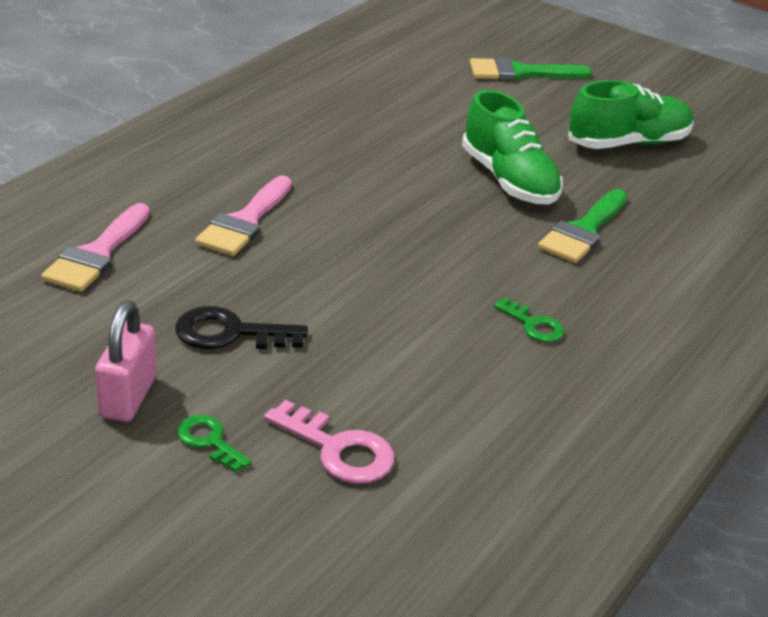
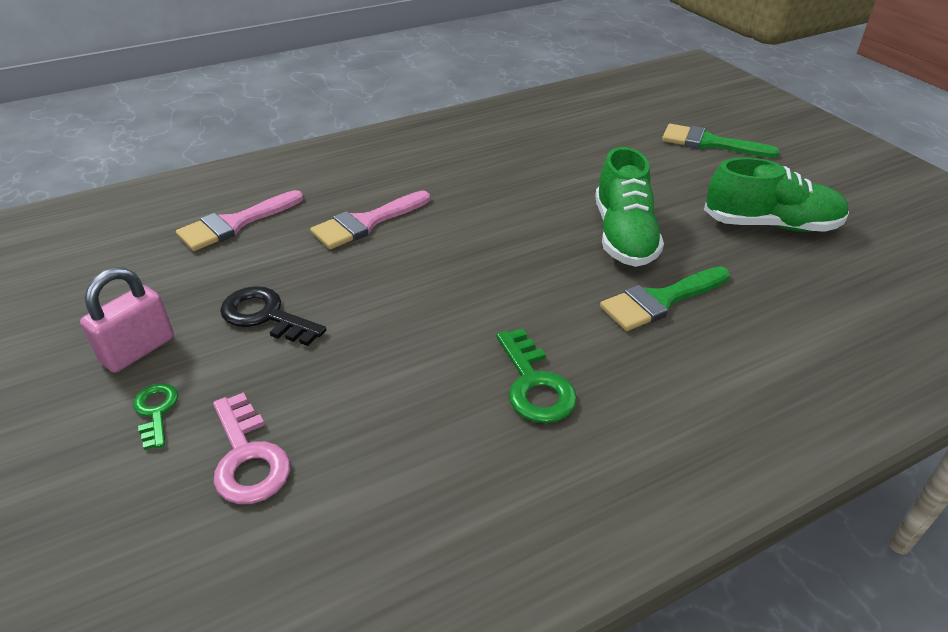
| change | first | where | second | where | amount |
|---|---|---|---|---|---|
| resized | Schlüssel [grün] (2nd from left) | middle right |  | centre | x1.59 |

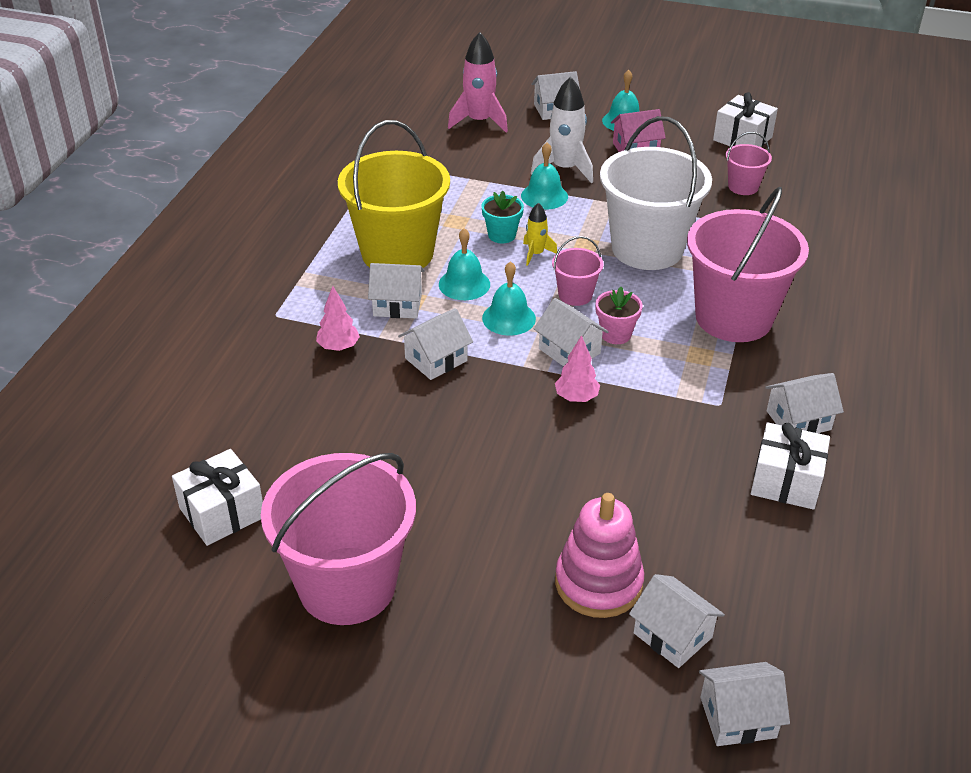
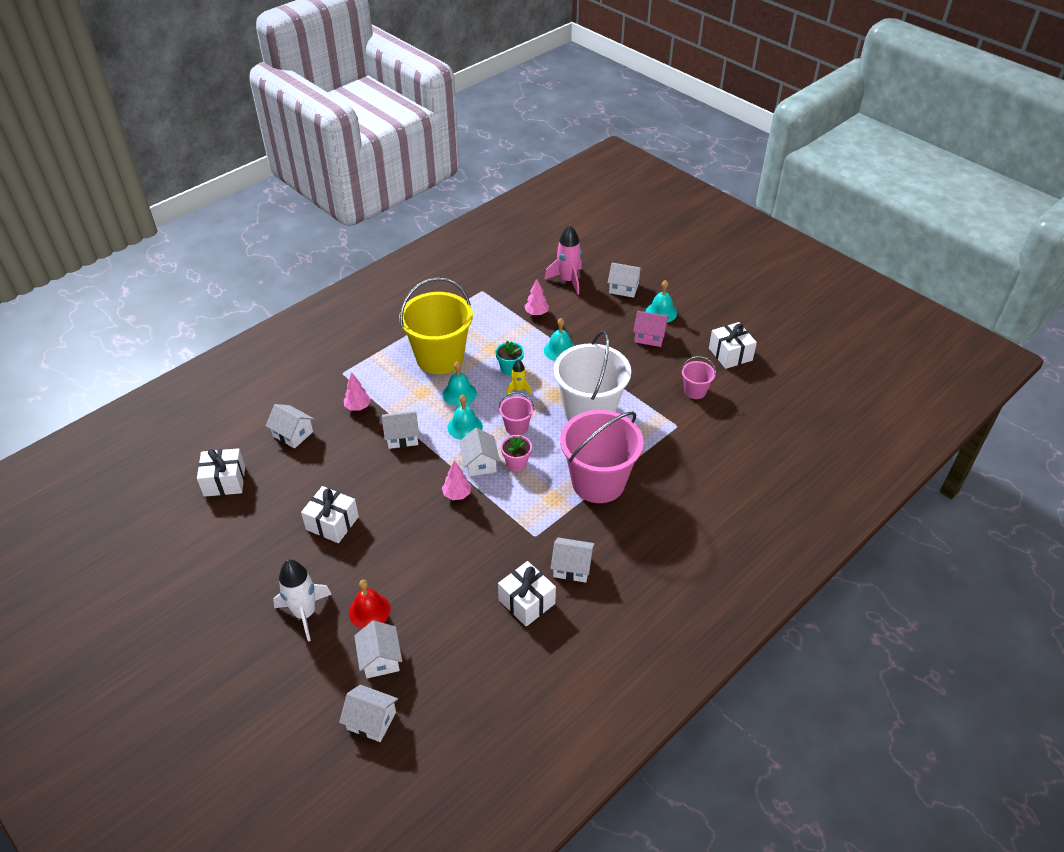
| change | first | where | second | where | amount |
|---|---|---|---|---|---|
| moved | Rakete [weiß] | top centre |  | bottom left |  |
| moved | Haus [weiß] (1st from left) | centre |  | middle left |  |
| removed | Eimer [rosa] (1st from left) | bottom centre |  |  |  |
| replaced | Stapelspielzeug [rosa] | bottom centre | Glocke [rot] | bottom centre |  |
| added |  |  | Baum [rosa] (3rd from left) | centre |  |
| added |  |  | Geschenk [weiß] (2nd from left) | middle left |  |

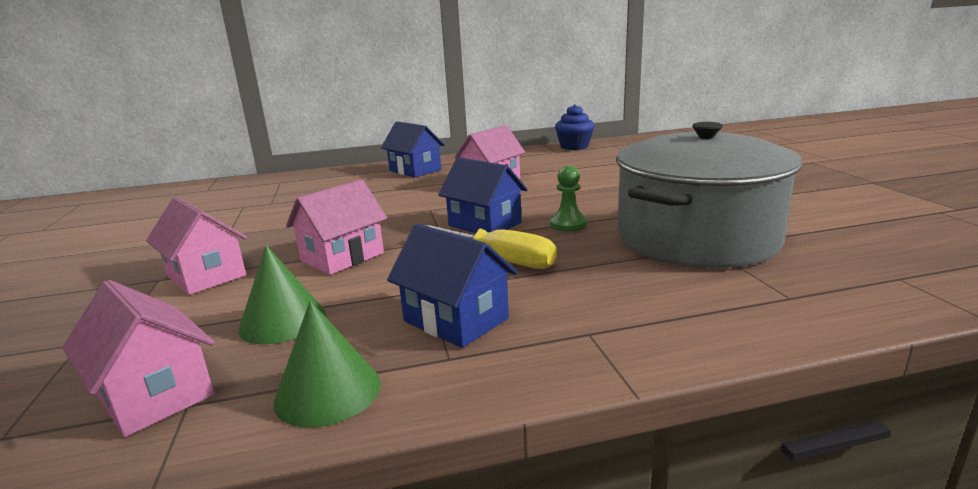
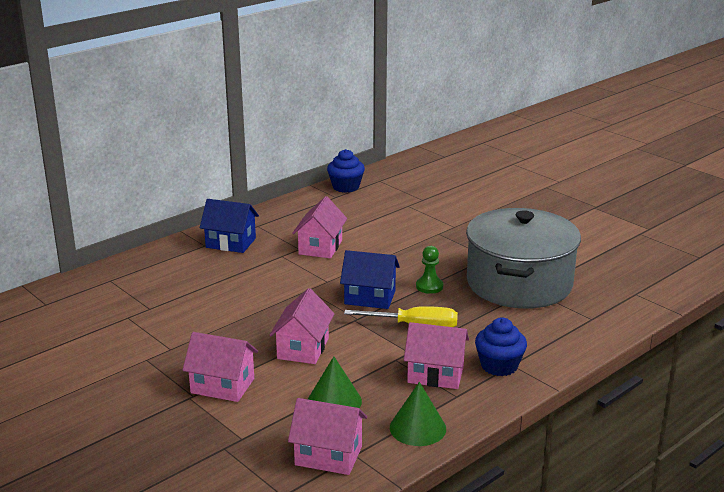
| change | first | where | second | where | amount |
|---|---|---|---|---|---|
| recoloured | Haus [blau] (2nd from left) | centre | Haus [rosa] (5th from left) | bottom centre |  |
| added |  |  | Muffin [blau] (2nd from left) | bottom right |  |

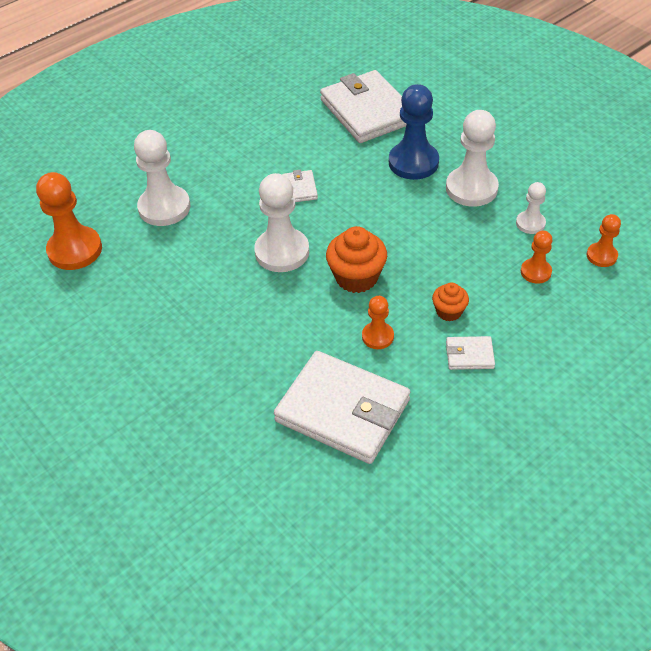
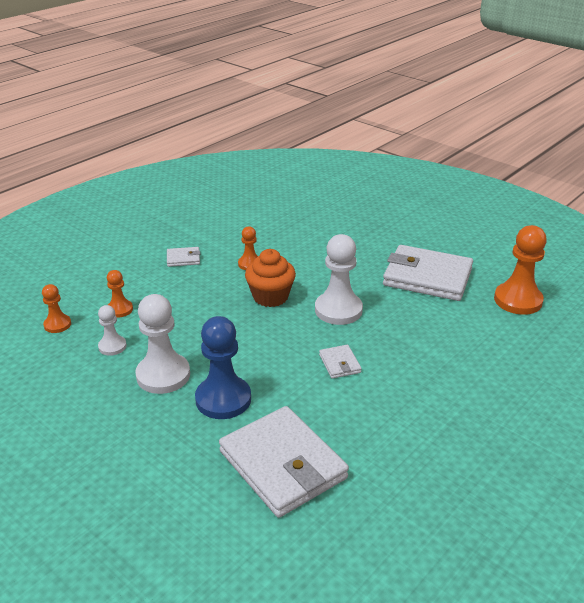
| change | first | where | second | where | amount |
|---|---|---|---|---|---|
| removed | Bauer [weiß] (1st from left) | top left |  |  |  |
| removed | Muffin [orange] (2nd from left) | middle right |  |  |  |
| moved | Geldbörse [weiß] (2nd from left in the first image) | centre | Geldbörse [weiß] (4th from left) | middle right |  |

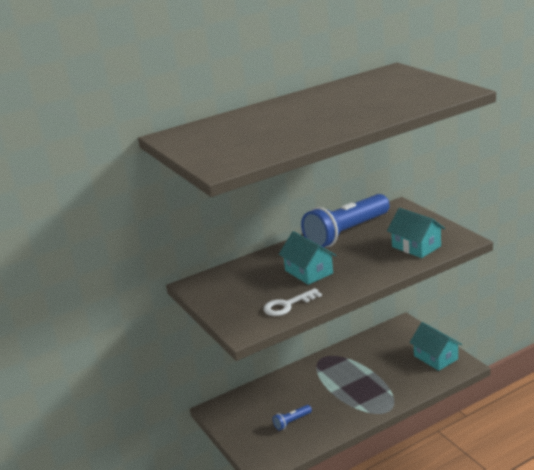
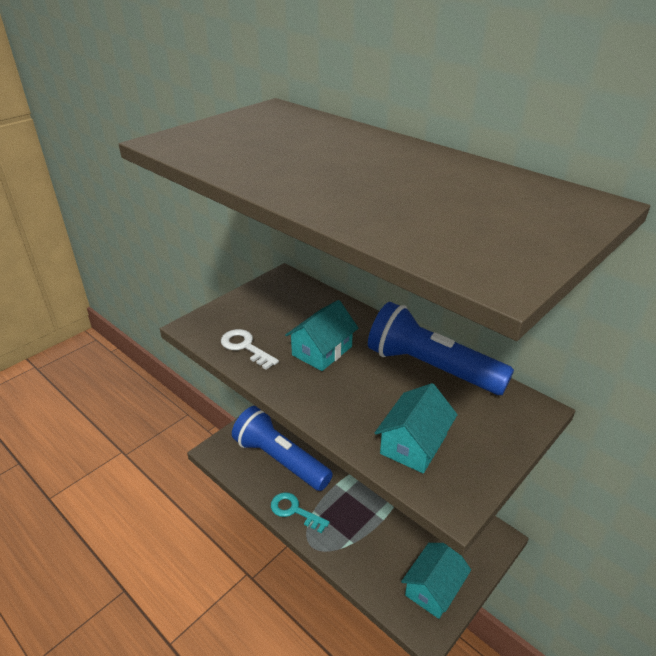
| change | first | where | second | where | amount |
|---|---|---|---|---|---|
| resized | Taschenlampe [blau] (1st from left) | bottom centre |  | bottom centre | x2.49 |
| added |  |  | Schlüssel [türkis] | bottom centre |  |

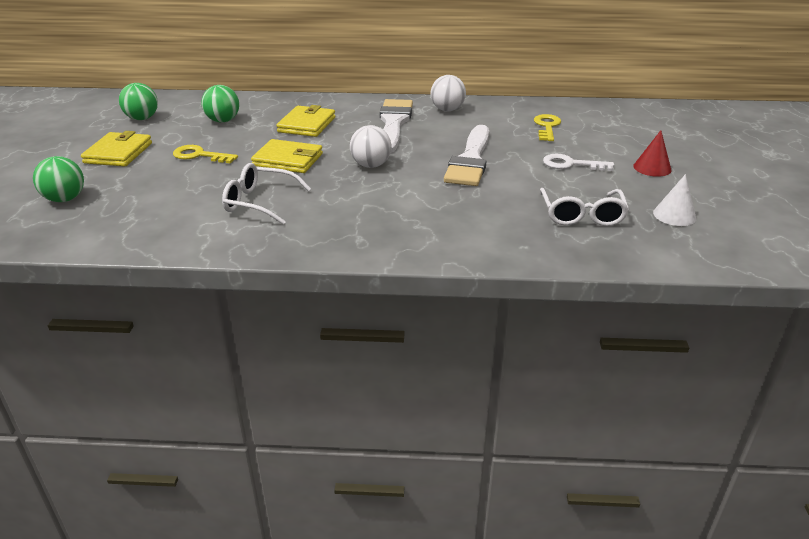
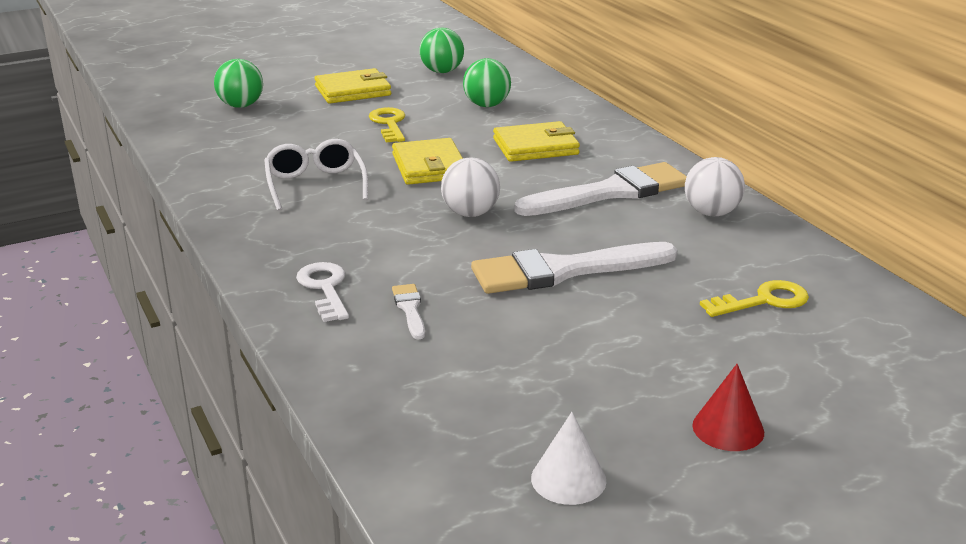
| change | first | where | second | where | amount |
|---|---|---|---|---|---|
| moved | Schlüssel [weiß] | top right |  | centre |  |
| removed | Brille [weiß] (2nd from left) | middle right |  |  |  |
| added |  |  | Pinsel [weiß] (1st from left) | centre |  |

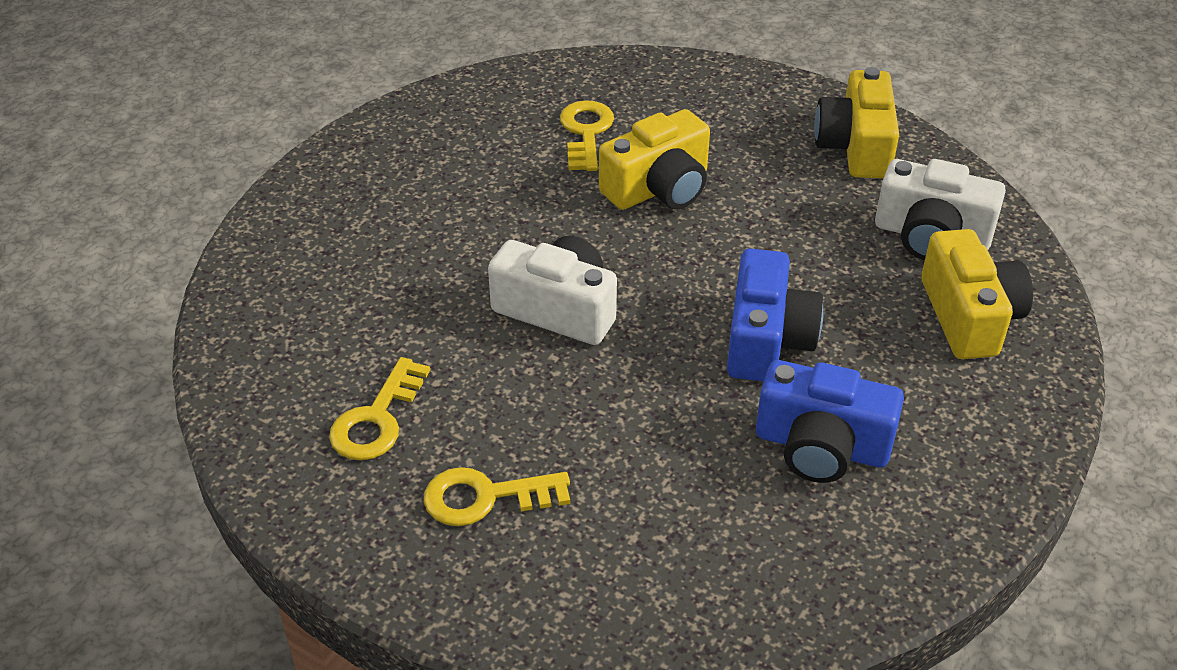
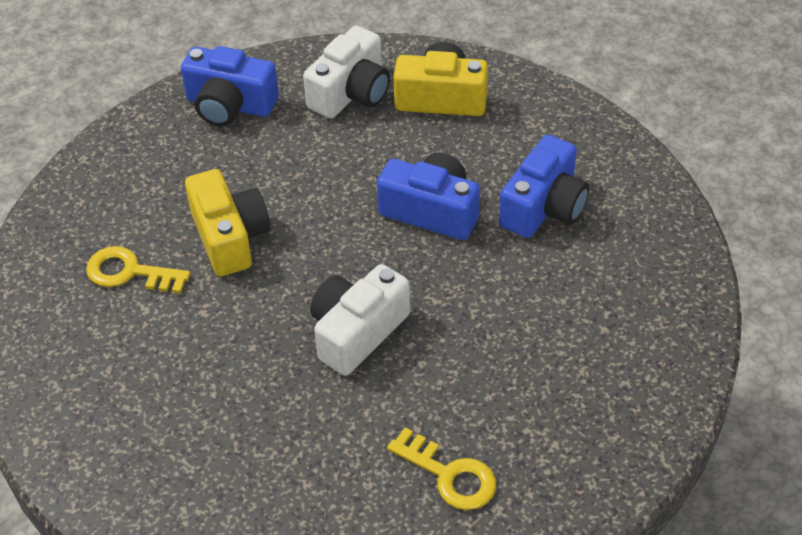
| change | first | where | second | where | amount |
|---|---|---|---|---|---|
| recoloured | Kamera [gelb] (2nd from left) | top right | Kamera [blau] (1st from left) | top left |  |
| removed | Schlüssel [gelb] (2nd from left) | bottom centre |  |  |  |

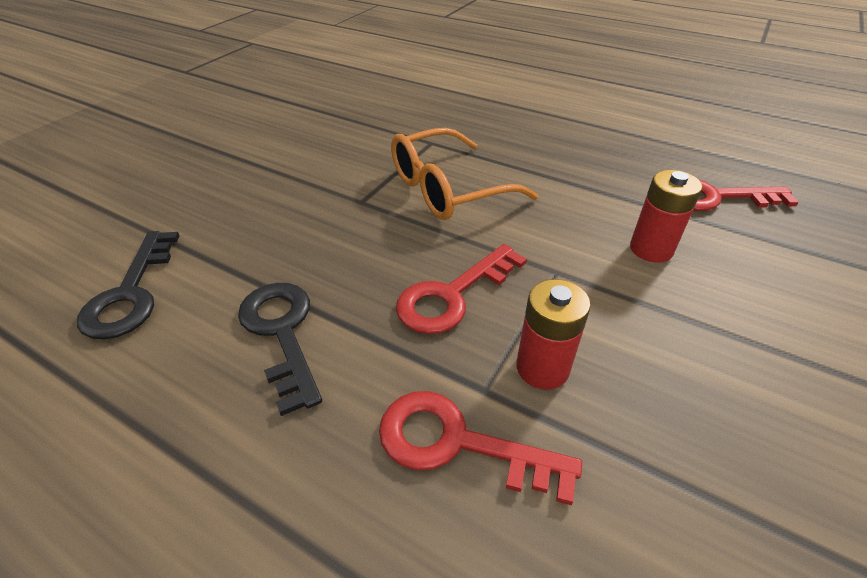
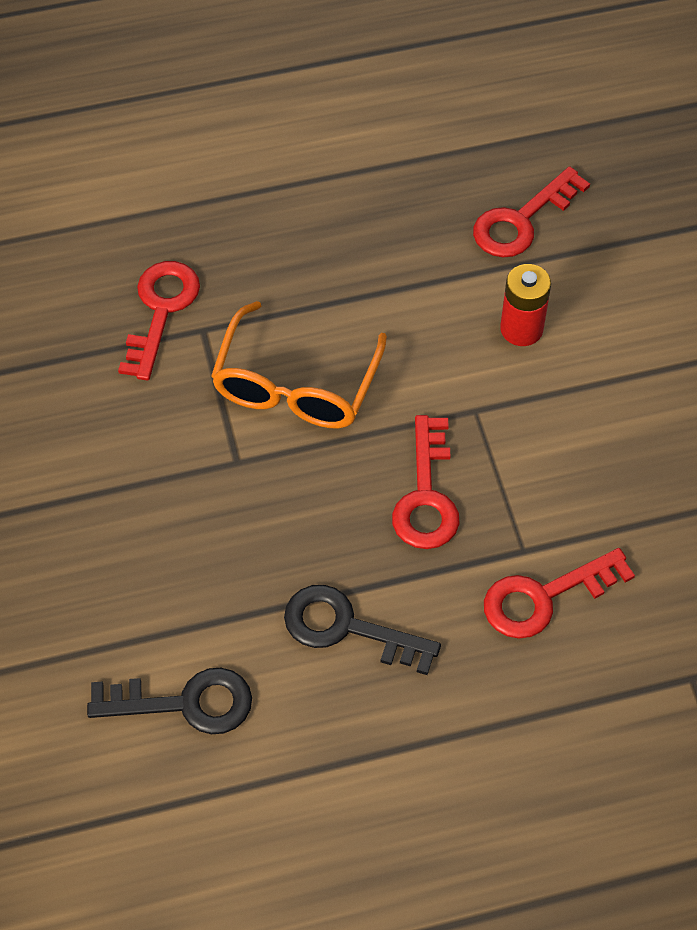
| change | first | where | second | where | amount |
|---|---|---|---|---|---|
| turned | Schlüssel [schwarz] (1st from left) | middle left |  | bottom left | 45 degrees counterclockwise |
| removed | Batterie [rot] (1st from left) | centre |  |  |  |
| added |  |  | Schlüssel [rot] (1st from left) | middle left |  |

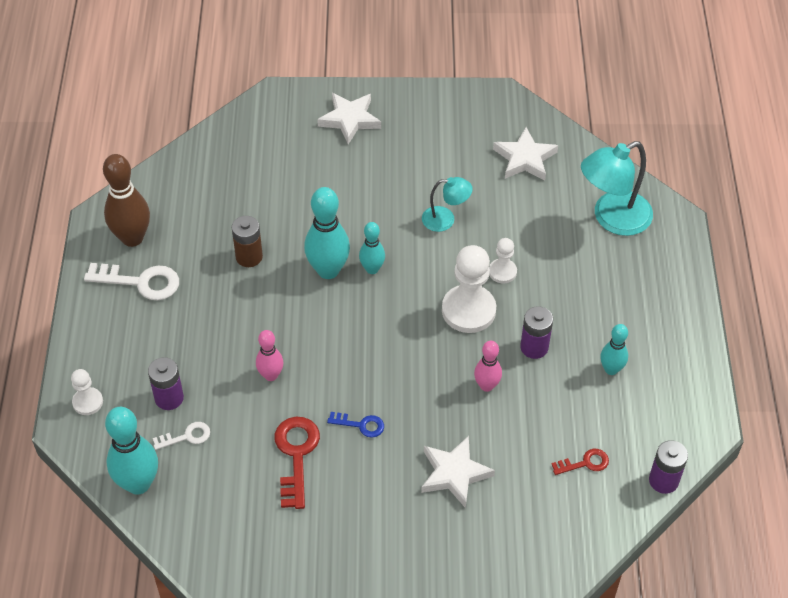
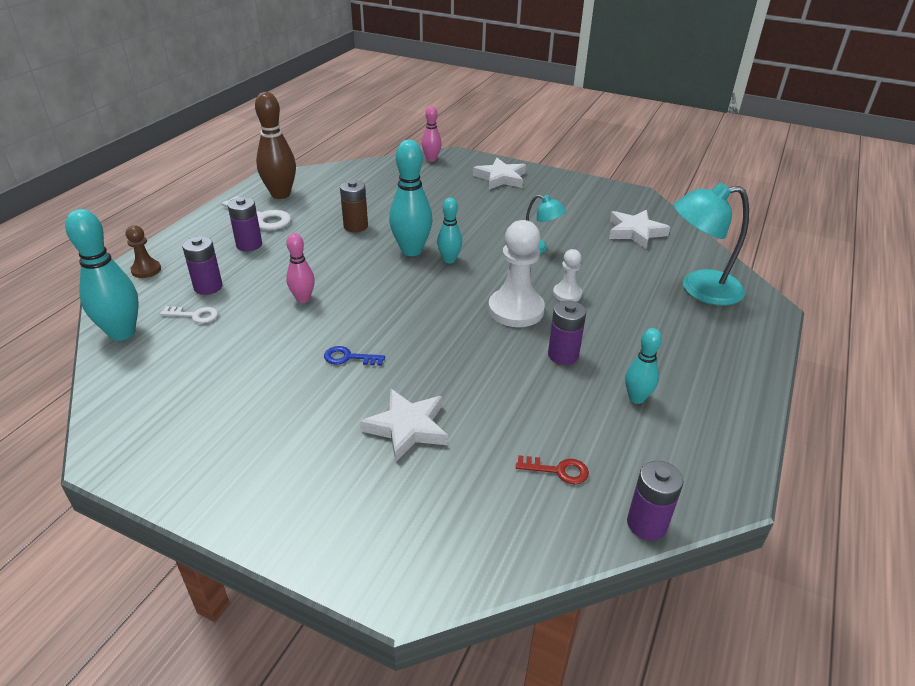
| change | first | where | second | where | amount |
|---|---|---|---|---|---|
| moved | Bowlingkegel [rosa] (2nd from left) | centre |  | top centre |  |
| recoloured | Bauer [weiß] (1st from left) | middle left | Bauer [braun] | middle left |  |
| turned | Schlüssel [blau] | bottom centre |  | centre | 150 degrees clockwise |
| removed | Schlüssel [rot] (1st from left) | bottom centre |  |  |  |
| added |  |  | Batterie [lila] (2nd from left) | top left |  |

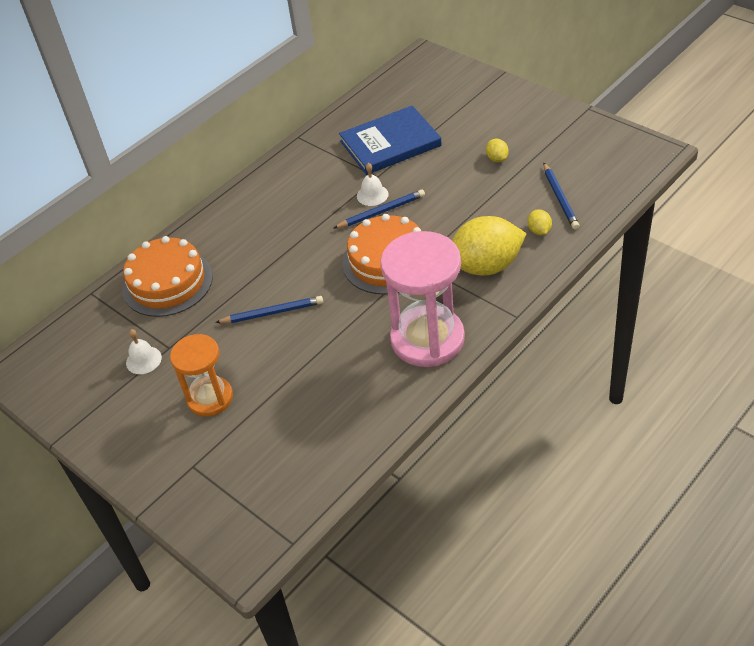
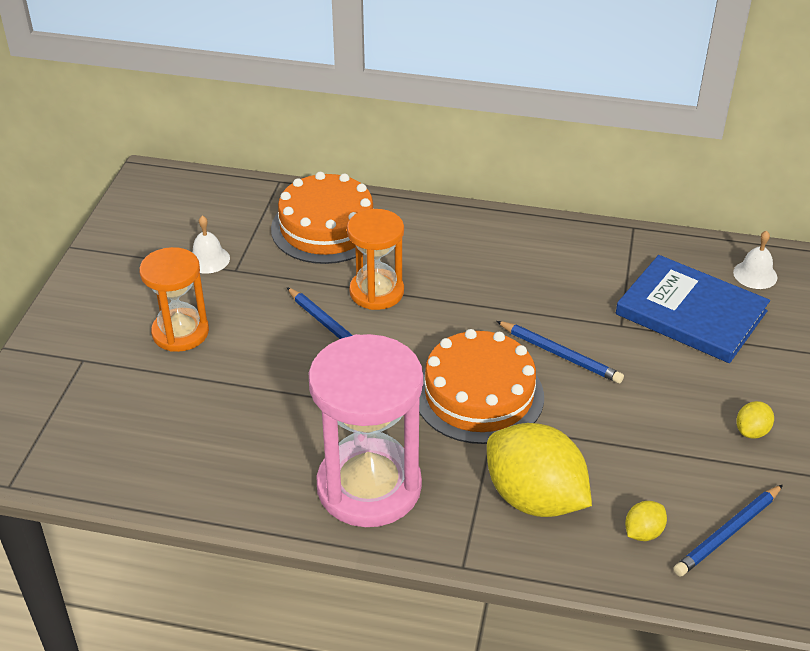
| change | first | where | second | where | amount |
|---|---|---|---|---|---|
| moved | Glocke [weiß] (2nd from left) | top centre |  | middle right |  |
| added |  |  | Sanduhr [orange] (2nd from left) | centre |  |

